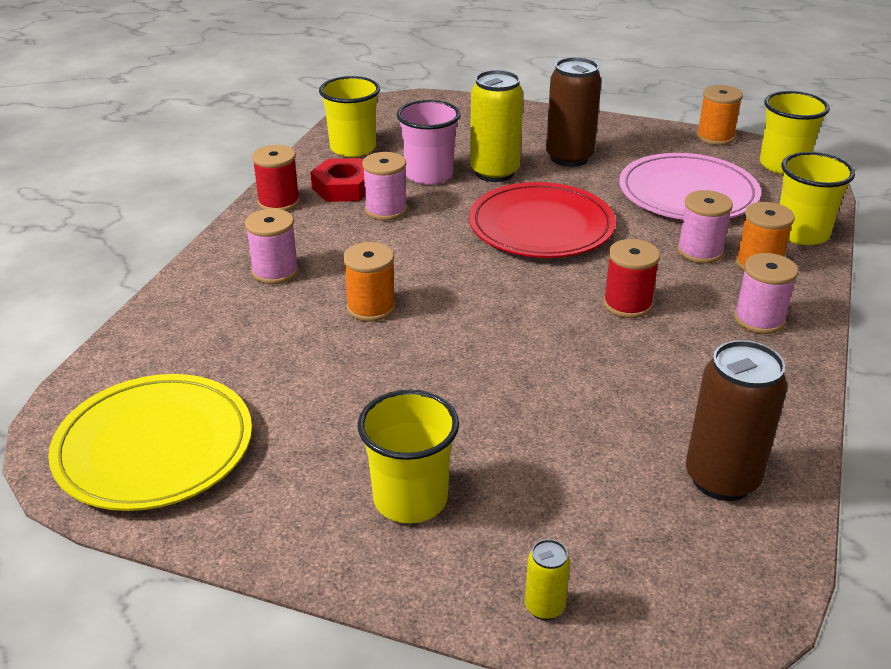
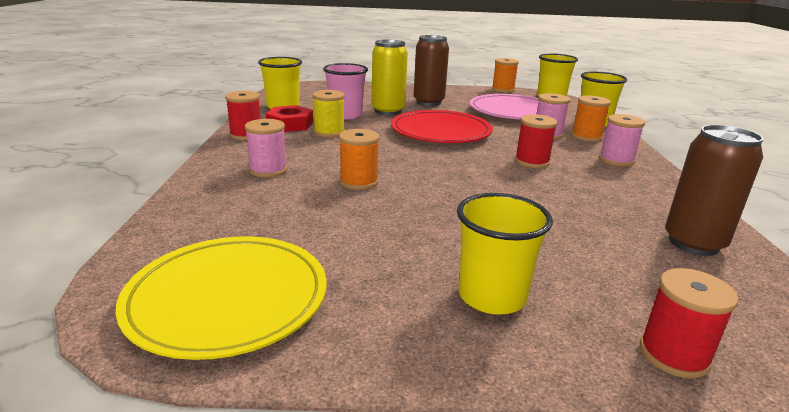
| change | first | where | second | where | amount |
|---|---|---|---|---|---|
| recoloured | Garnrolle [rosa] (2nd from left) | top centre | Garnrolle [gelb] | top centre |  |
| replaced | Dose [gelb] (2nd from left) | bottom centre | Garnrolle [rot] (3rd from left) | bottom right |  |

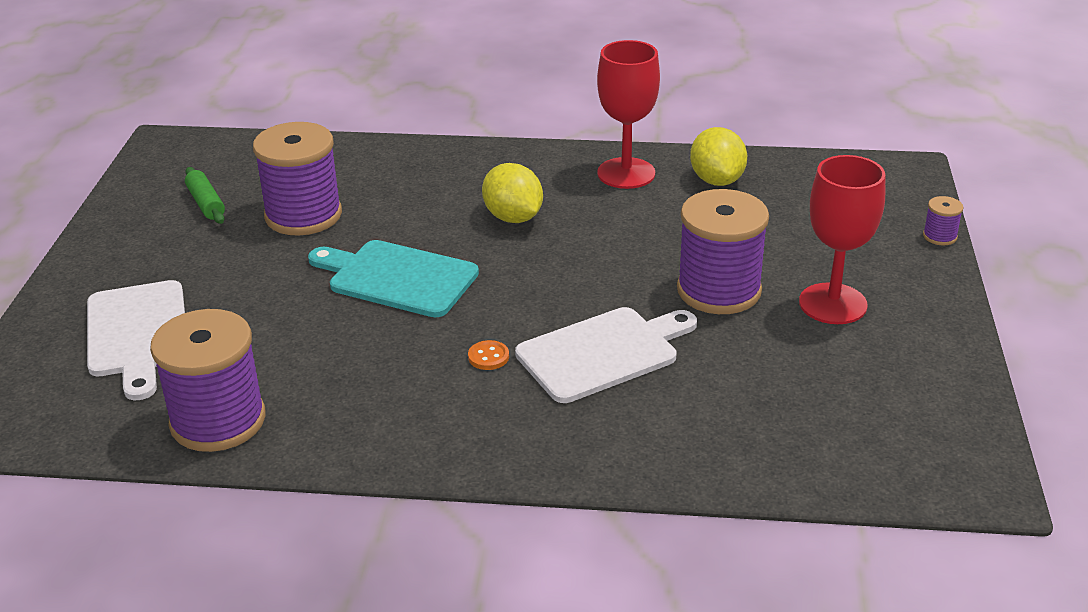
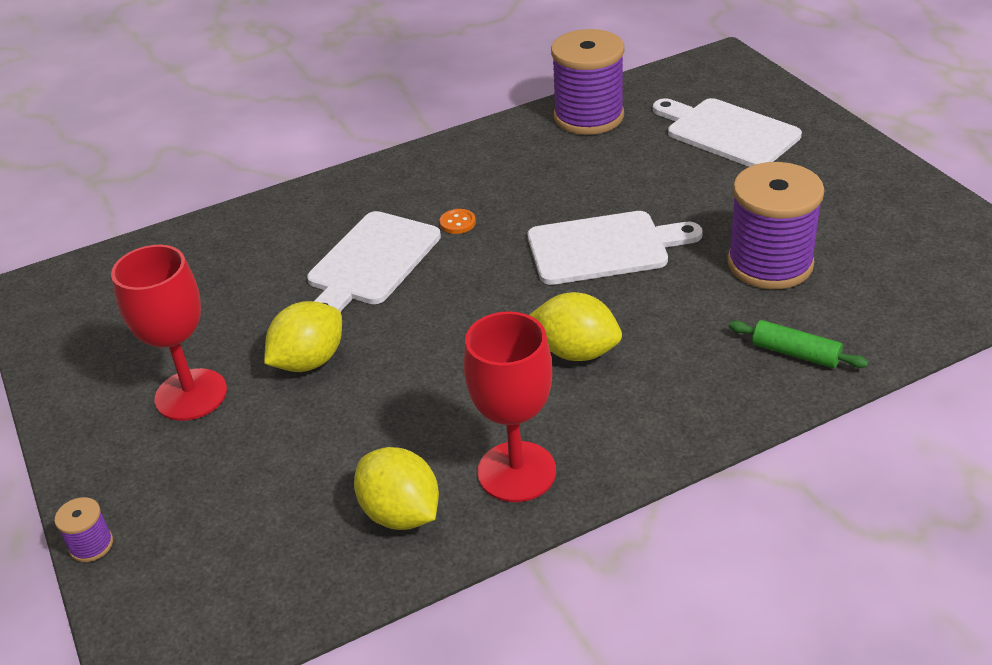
| change | first | where | second | where | amount |
|---|---|---|---|---|---|
| moved | Nudelholz [grün] | top left |  | middle right |  |
| replaced | Garnrolle [lila] (3rd from left) | centre | Zitrone [gelb] (1st from left) | middle left |  |
| recoloured | Schneidebrett [türkis] | centre | Schneidebrett [weiß] (2nd from left) | centre |  |

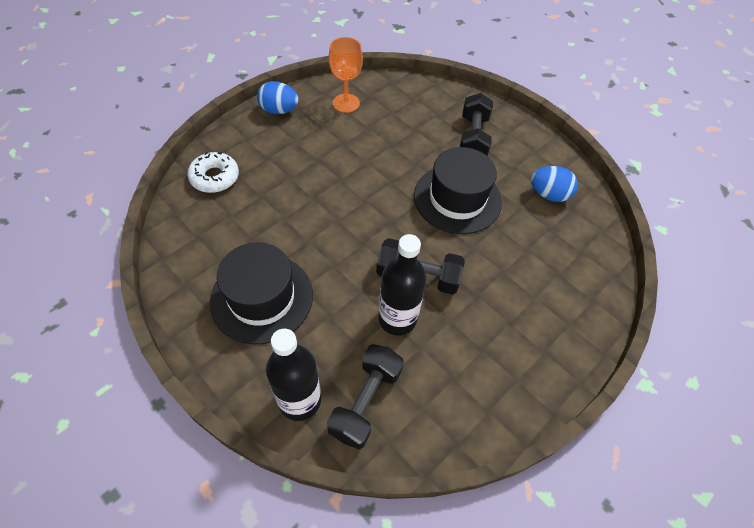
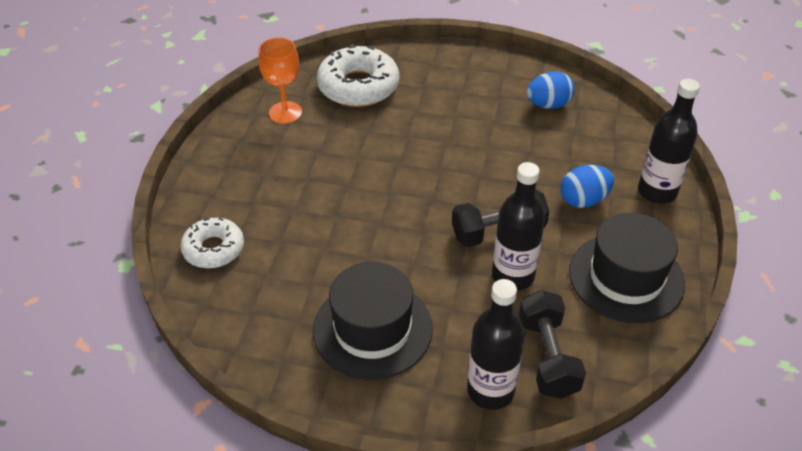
| change | first | where | second | where | amount |
|---|---|---|---|---|---|
| moved | Ei [blau] (1st from left in the first image) | top centre | Ei [blau] (2nd from left) | middle right |  |
| removed | Hantel [schwarz] (3rd from left) | top centre |  |  |  |
| moved | Hut [schwarz] (2nd from left) | centre |  | middle right |  |
| added |  |  | Donut [weiß] (2nd from left) | top centre |  |
| added |  |  | Flasche [schwarz] (3rd from left) | top right |  |

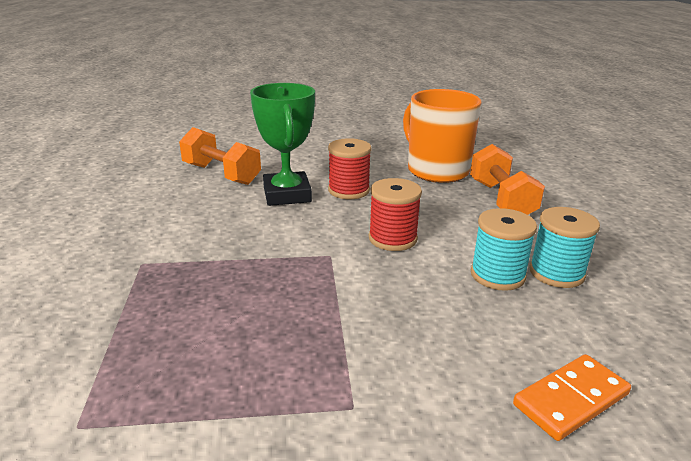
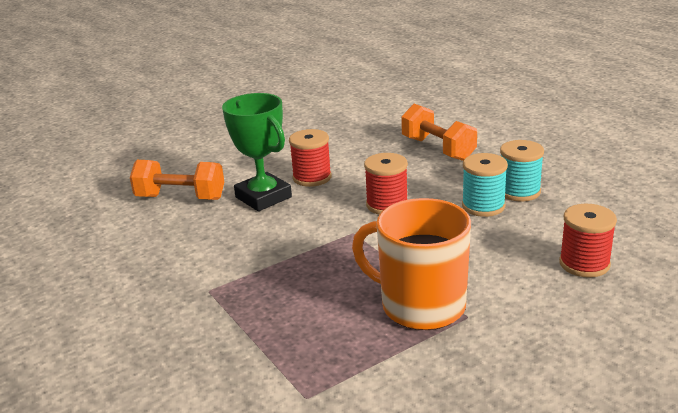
| change | first | where | second | where | amount |
|---|---|---|---|---|---|
| moved | Tasse [orange] | top centre |  | centre |  |
| replaced | Dominostein [orange] | bottom right | Garnrolle [rot] (3rd from left) | middle right |  |

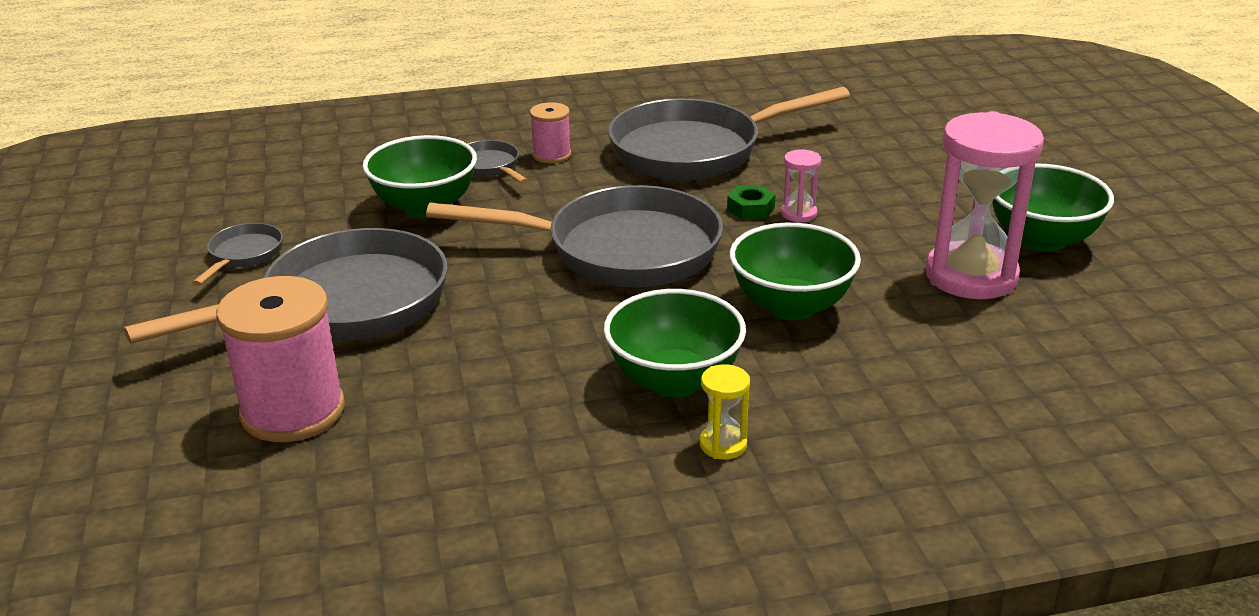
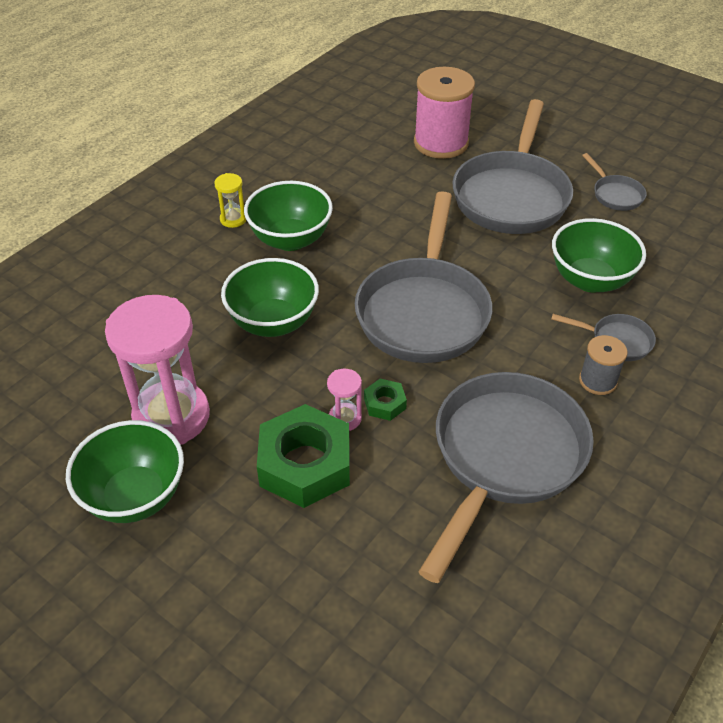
| change | first | where | second | where | amount |
|---|---|---|---|---|---|
| recoloured | Garnrolle [rosa] (2nd from left) | top centre | Garnrolle [grau] | middle right |  |
| turned | Pfanne [grau] (4th from left in the first image) | centre | Pfanne [grau] (1st from left) | centre | 45 degrees counterclockwise |
| added |  |  | Sechskantmutter [grün] (1st from left) | centre |  |

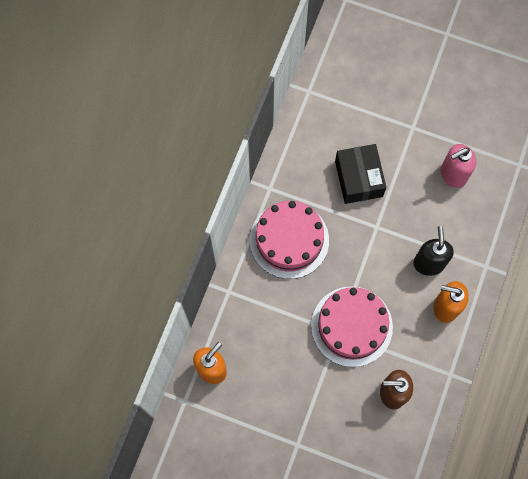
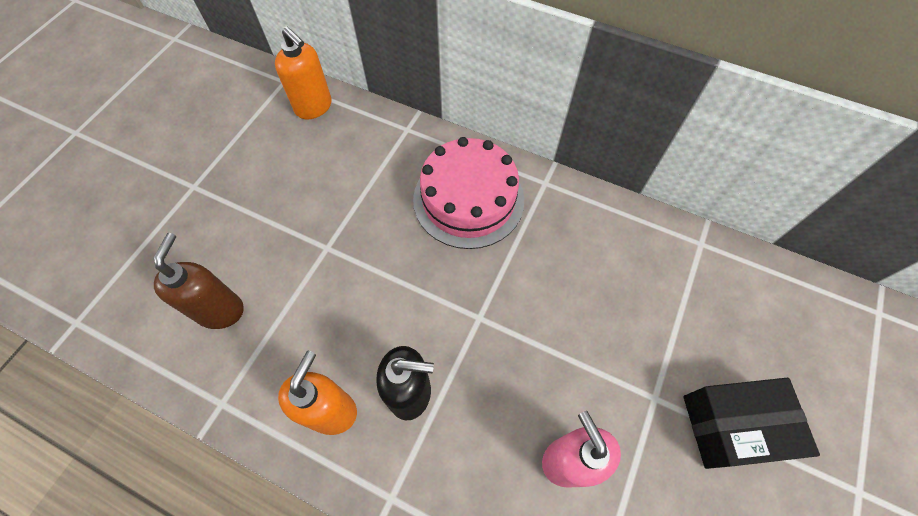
| change | first | where | second | where | amount |
|---|---|---|---|---|---|
| moved | Schachtel [schwarz] | middle right |  | bottom right |  |
| removed | Kuchen [rosa] (2nd from left) | bottom right |  |  |  |

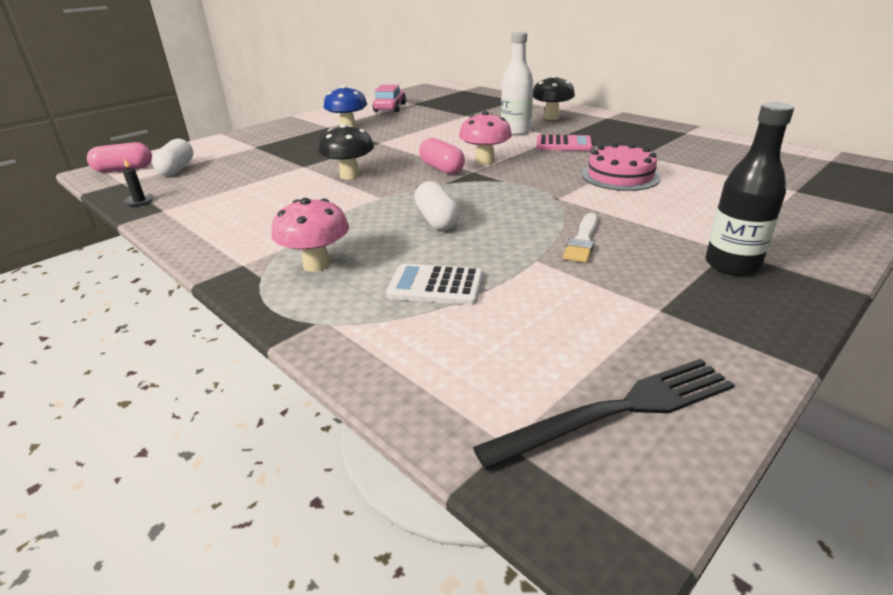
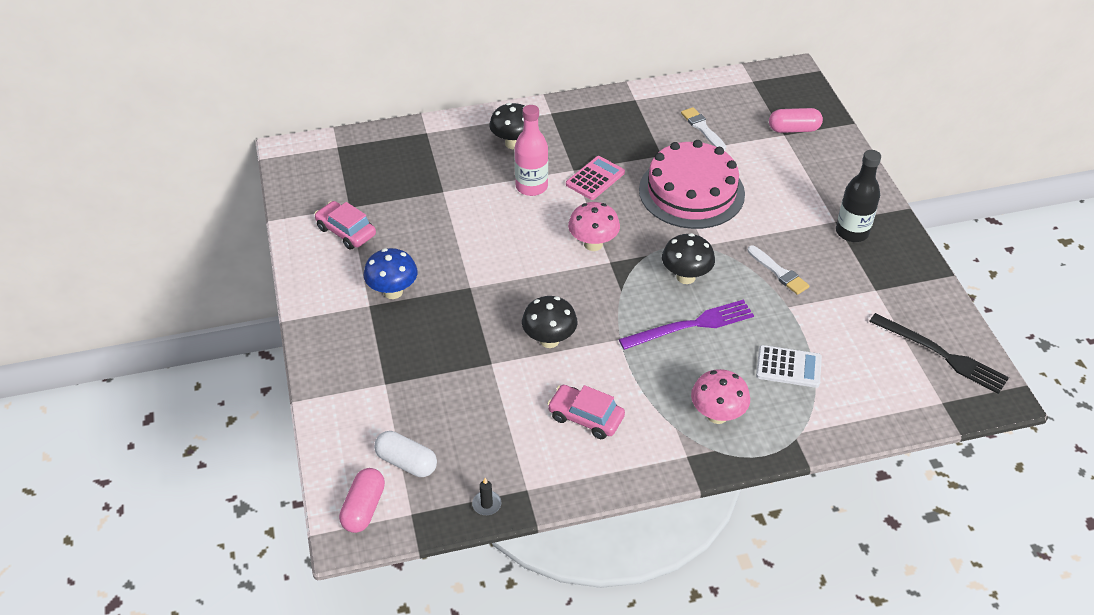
| change | first | where | second | where | amount |
|---|---|---|---|---|---|
| recoloured | Flasche [weiß] | top centre | Flasche [rosa] | top centre |  |
| moved | Kapsel [rosa] (2nd from left) | top centre |  | top right |  |
| resized | Kuchen [rosa] | top right |  | top centre | x1.59 |
| replaced | Kapsel [weiß] (2nd from left) | centre | Gabel [lila] | centre |  |
| turned | Taschenrechner [weiß] | centre |  | middle right | 120 degrees counterclockwise |
| turned | Gabel [schwarz] | bottom right |  | middle right | 120 degrees clockwise |
| added |  |  | Pinsel [weiß] (1st from left) | top centre |  |
| added |  |  | Pilz [schwarz] (3rd from left) | centre |  |
| added |  |  | Auto [rosa] (2nd from left) | bottom centre |  |

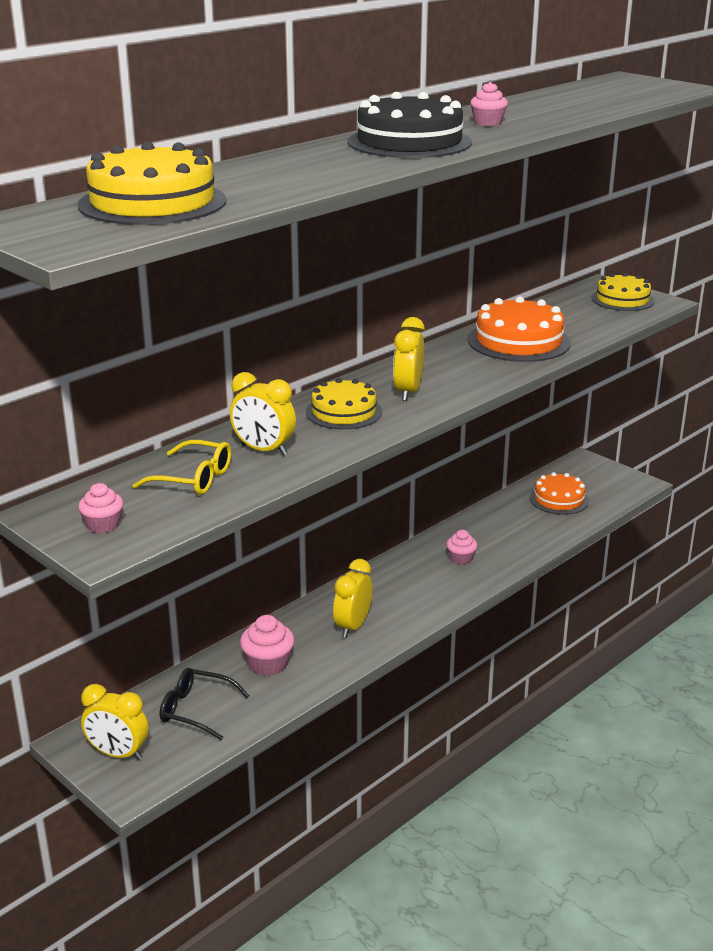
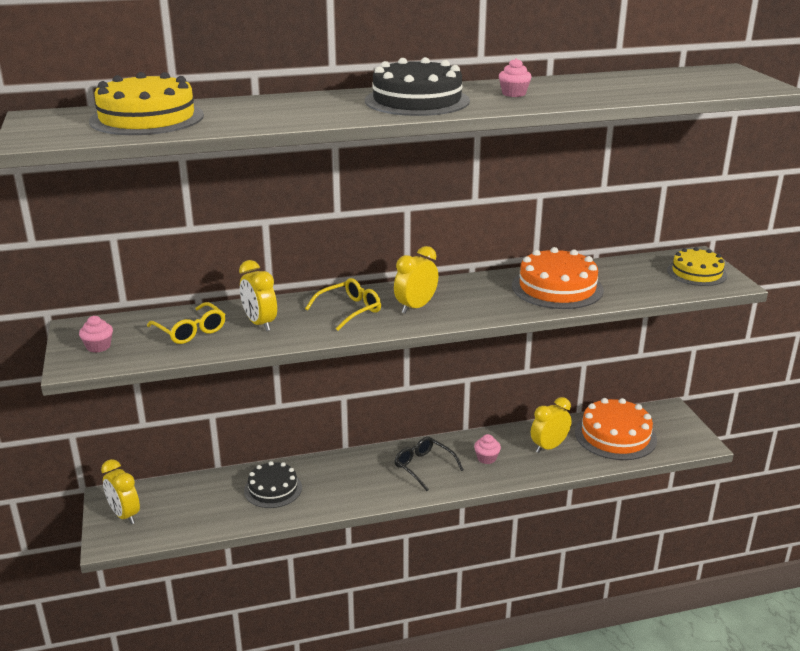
| change | first | where | second | where | amount |
|---|---|---|---|---|---|
| replaced | Kuchen [gelb] (2nd from left) | centre | Brille [gelb] (2nd from left) | centre |  |
| resized | Kuchen [orange] (2nd from left) | middle right |  | middle right | x1.52 |
| moved | Wecker [gelb] (3rd from left in the first image) | centre | Wecker [gelb] (4th from left) | middle right |  |
| replaced | Muffin [rosa] (2nd from left) | bottom centre | Kuchen [schwarz] (1st from left) | bottom centre |  |
| moved | Brille [schwarz] | bottom left |  | bottom centre |  |

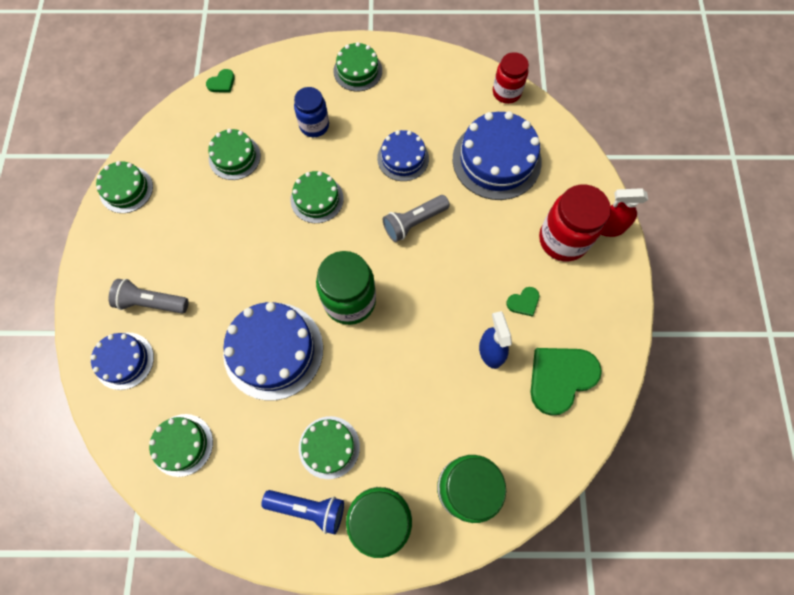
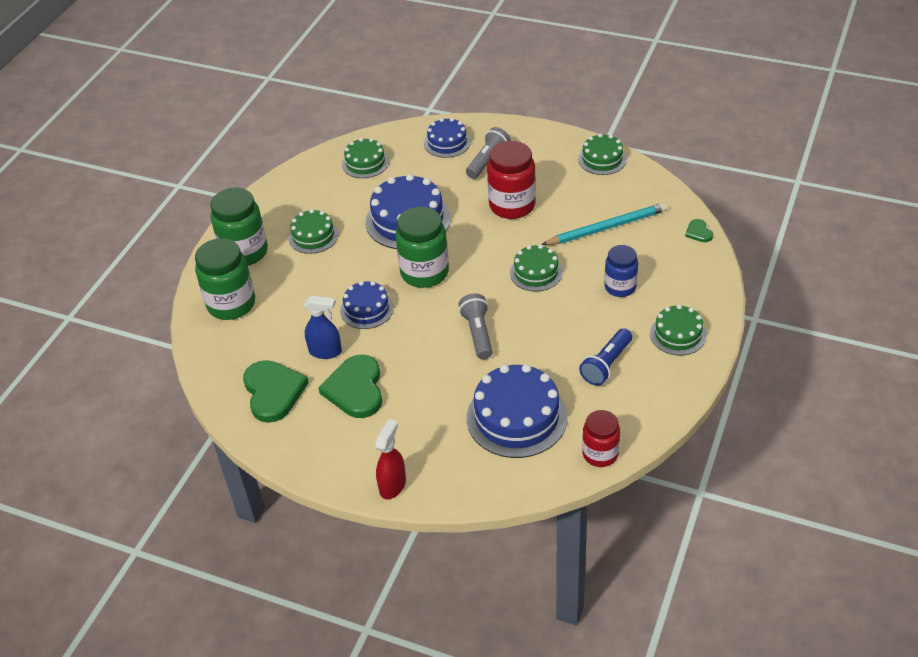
| change | first | where | second | where | amount |
|---|---|---|---|---|---|
| replaced | Kuchen [grün] (3rd from left) | top left | Bleistift [türkis] | centre |  |
| moved | Kuchen [blau] (3rd from left in the first image) | top centre | Kuchen [blau] (1st from left) | centre |  |
| moved | Einmachglas [rot] (2nd from left in the first image) | middle right | Einmachglas [rot] (1st from left) | top centre |  |
| resized | Herz [grün] (2nd from left) | centre |  | centre | x2.17 |
| moved | Taschenlampe [blau] | bottom centre |  | centre |  |

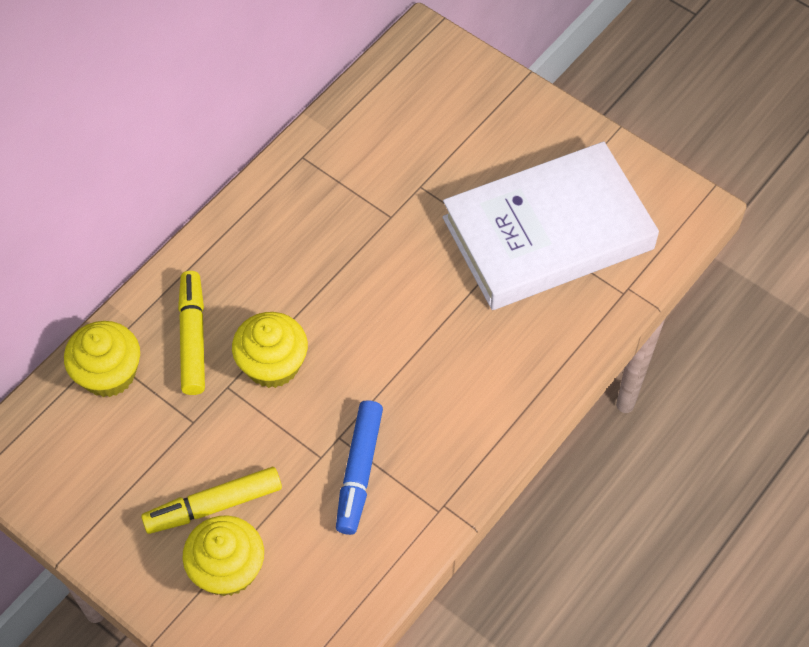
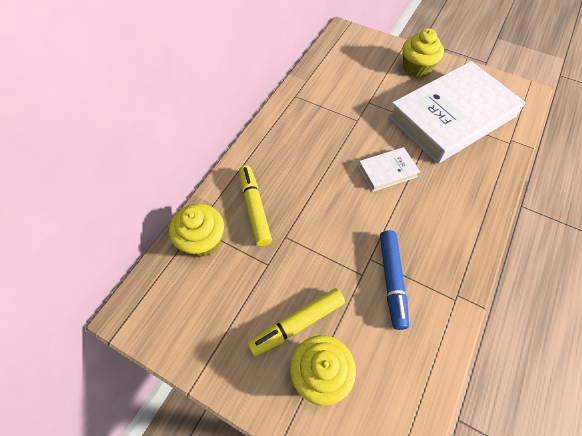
| change | first | where | second | where | amount |
|---|---|---|---|---|---|
| moved | Muffin [gelb] (3rd from left) | centre |  | top right |  |
| added |  |  | Buch [weiß] (1st from left) | middle right |  |

